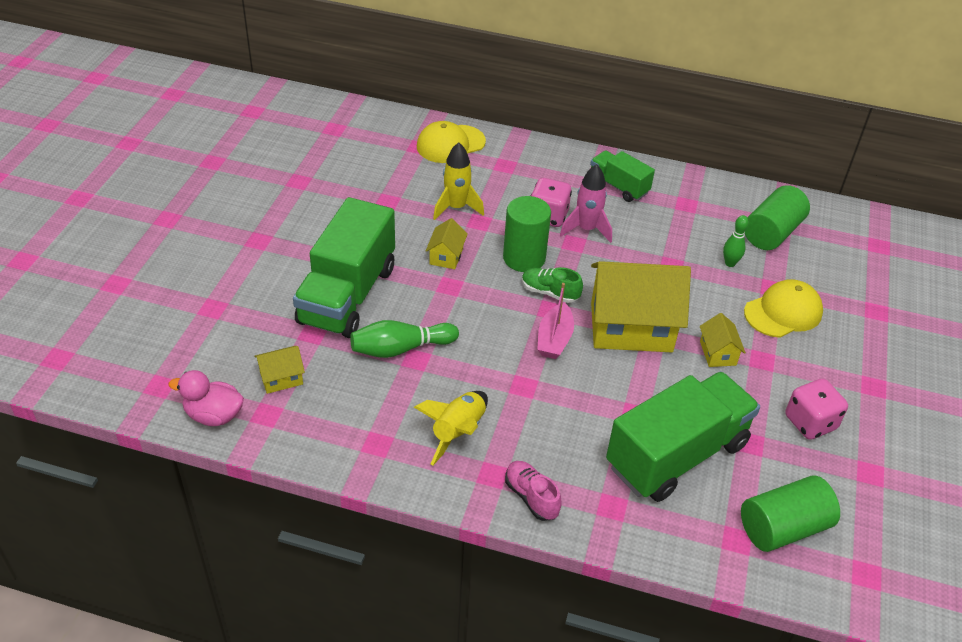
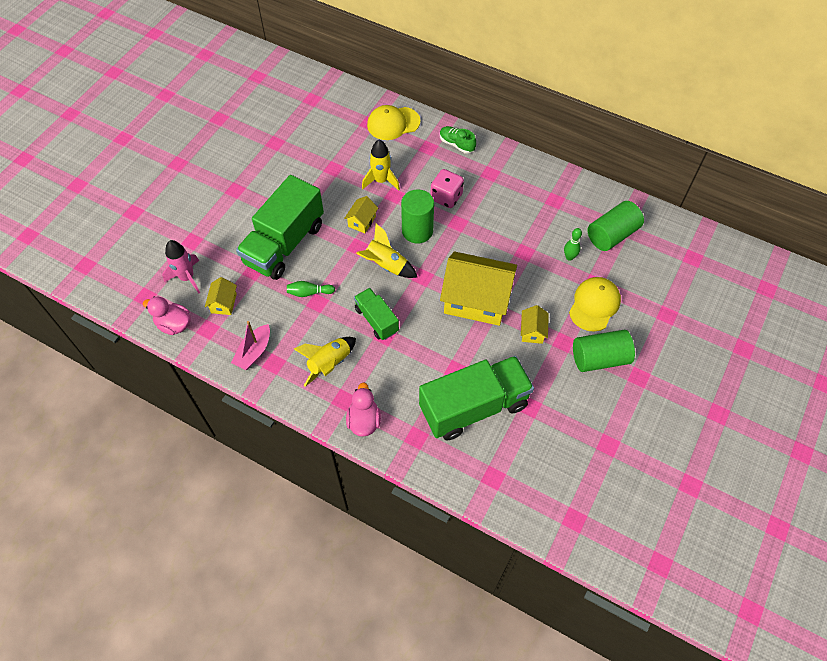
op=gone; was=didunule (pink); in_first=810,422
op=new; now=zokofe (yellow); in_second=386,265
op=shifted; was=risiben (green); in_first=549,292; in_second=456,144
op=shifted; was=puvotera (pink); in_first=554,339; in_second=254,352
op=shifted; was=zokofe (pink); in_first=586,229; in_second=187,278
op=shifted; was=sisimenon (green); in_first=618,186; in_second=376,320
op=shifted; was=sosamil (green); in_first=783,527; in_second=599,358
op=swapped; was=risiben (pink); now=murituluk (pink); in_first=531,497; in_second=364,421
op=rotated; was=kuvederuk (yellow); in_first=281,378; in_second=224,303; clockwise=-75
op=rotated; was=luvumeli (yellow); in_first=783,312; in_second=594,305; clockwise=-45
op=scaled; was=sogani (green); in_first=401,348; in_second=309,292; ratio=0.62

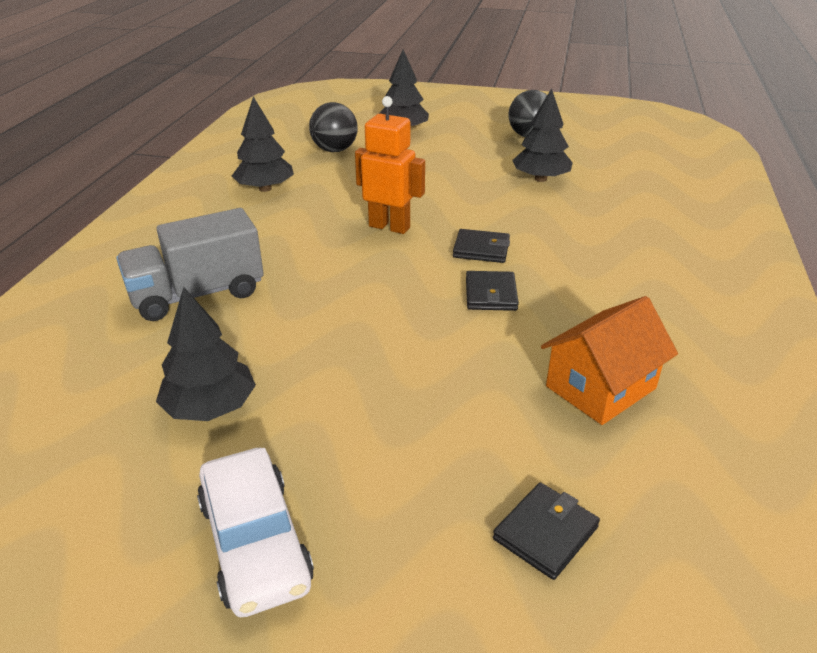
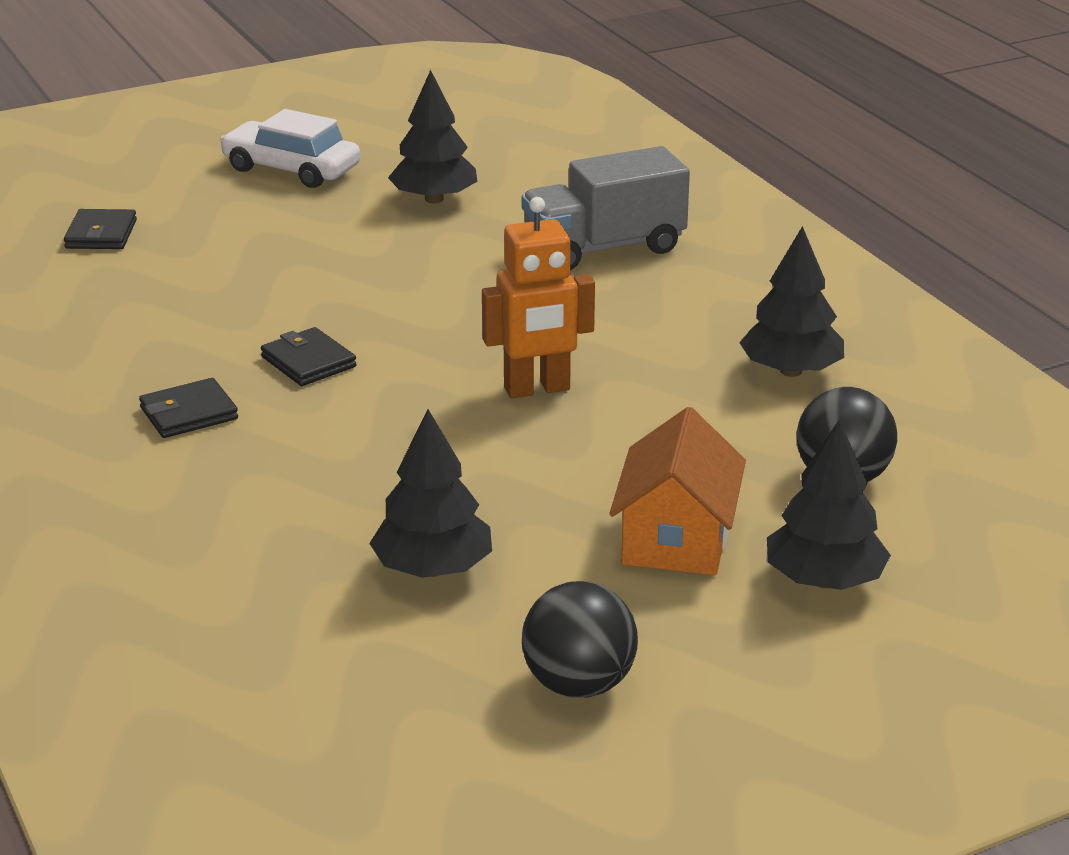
op=shifted; was=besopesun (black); in_first=481,249; in_second=189,413
op=shifted; was=kuvederuk (orange); in_first=601,387; in_second=676,539
op=rotated; was=sisimenon (grey); in_first=197,294; in_second=604,248; clockwise=-135

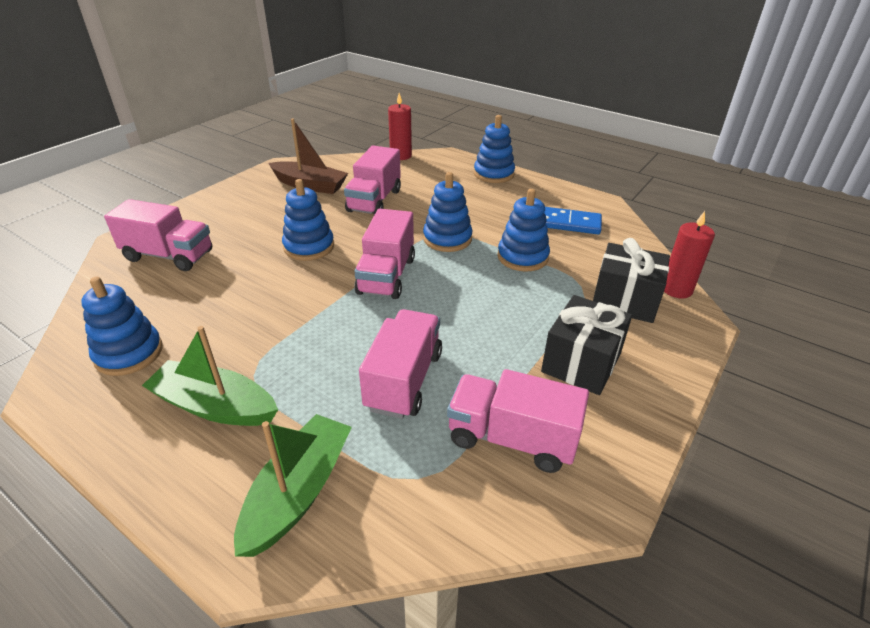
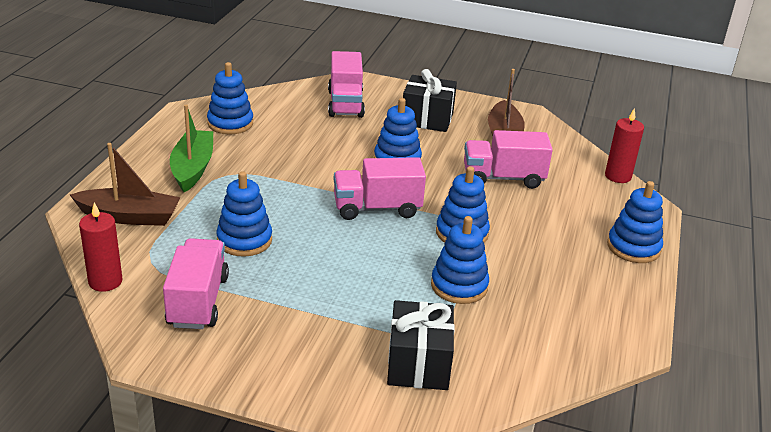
op=gone; was=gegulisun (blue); in_first=568,223
op=shifted; was=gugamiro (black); in_first=581,363; in_second=427,119
op=shifted; was=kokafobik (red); in_first=676,289; in_second=105,281
op=swapped; was=sisimenon (pink); now=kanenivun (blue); in_first=404,380; in_second=244,240
op=repainted; was=puvotera (green); now=puvotera (brown); in_first=298,492; in_second=130,216

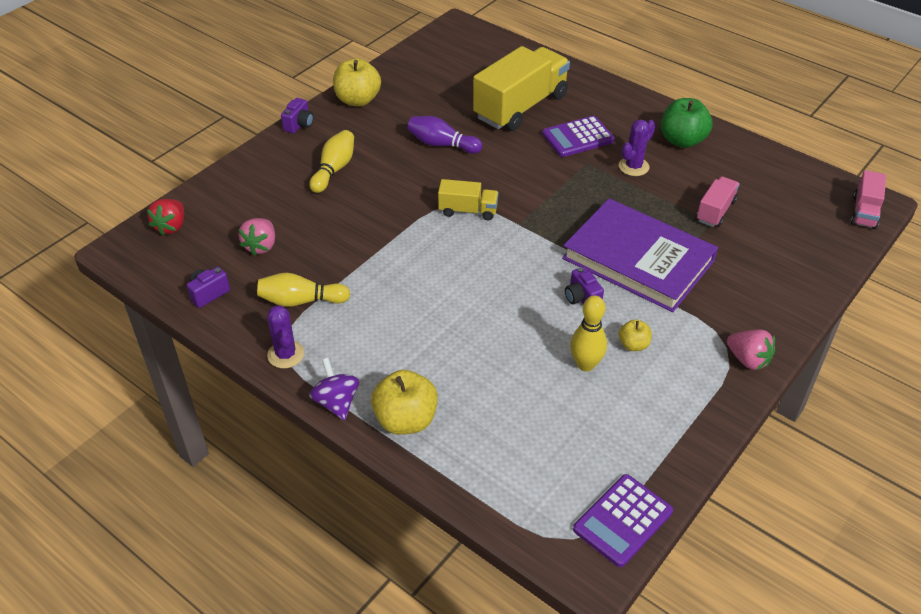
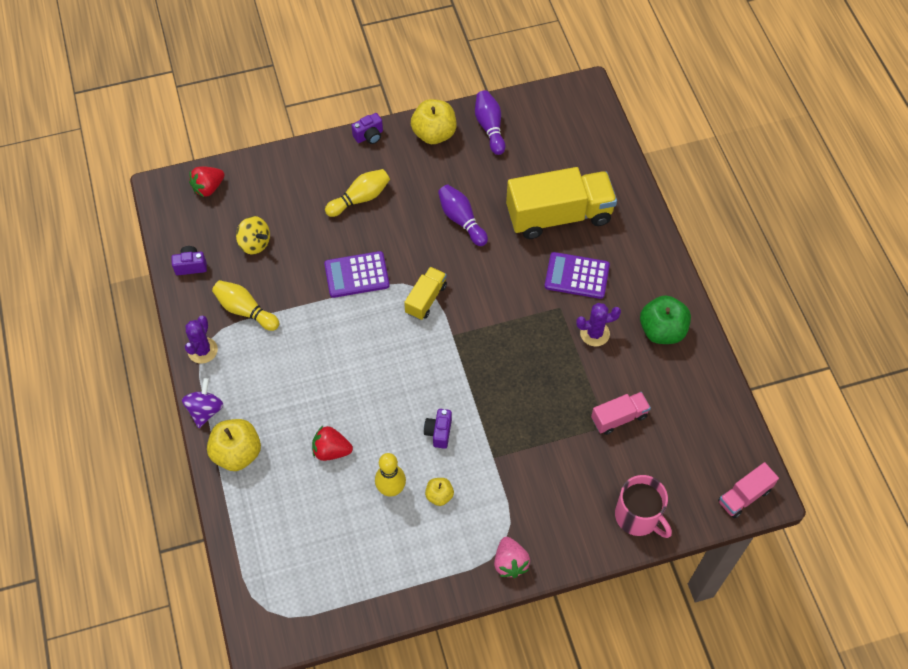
op=gone; was=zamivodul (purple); in_first=638,259
op=new; now=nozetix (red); in_second=331,450
op=new; now=sogani (purple); in_second=490,127
op=new; now=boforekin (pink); in_second=638,516
op=shifted; was=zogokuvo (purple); in_first=622,520; in_second=356,275
op=swapped; was=nozetix (pink); now=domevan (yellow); in_first=261,246; in_second=255,243
op=rotated; was=sisimenon (yellow); in_first=468,211; in_second=426,299; clockwise=-105

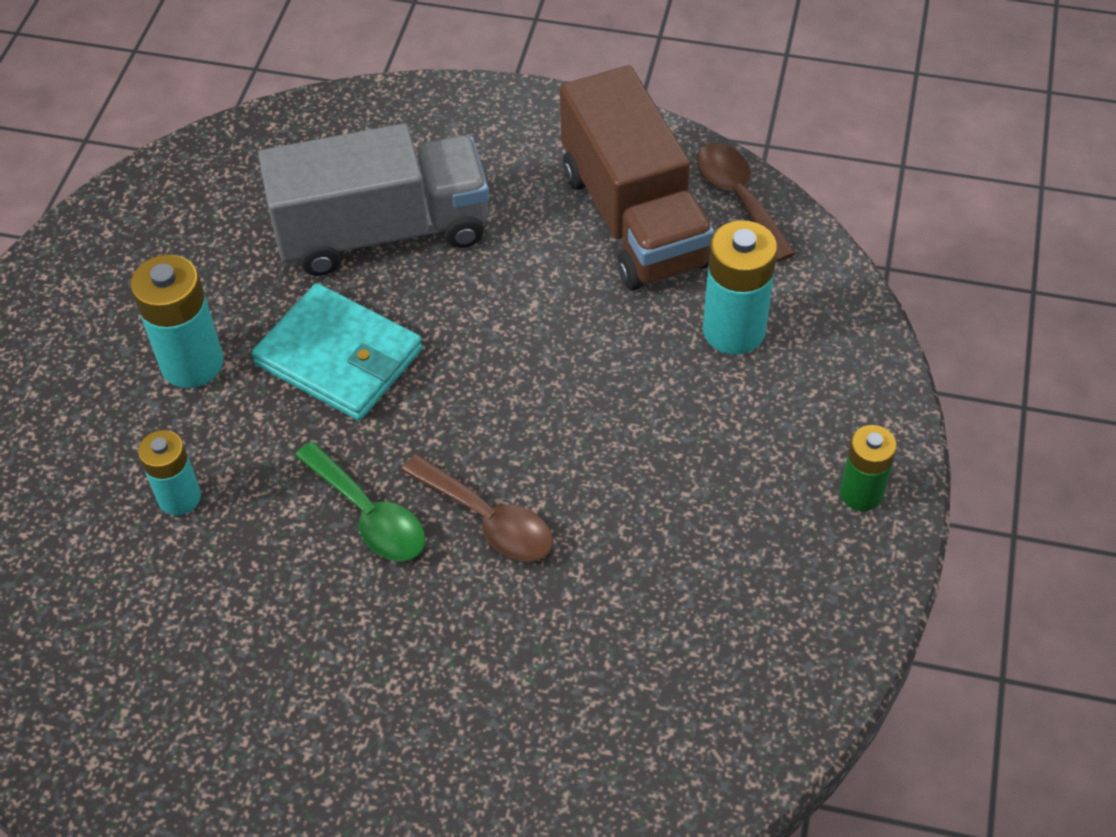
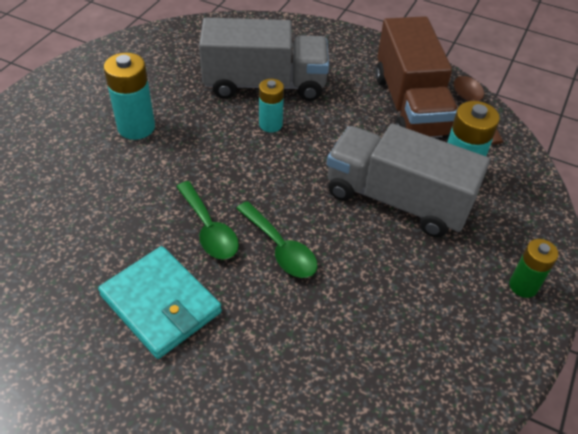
op=new; now=sisimenon (grey); in_second=397,200
op=shifted; was=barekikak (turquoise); in_first=179,497; in_second=270,124
op=shifted; was=besopesun (turquoise); in_first=339,357; in_second=161,304
op=repainted; was=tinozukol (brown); now=tinozukol (green); in_first=487,520; in_second=280,248

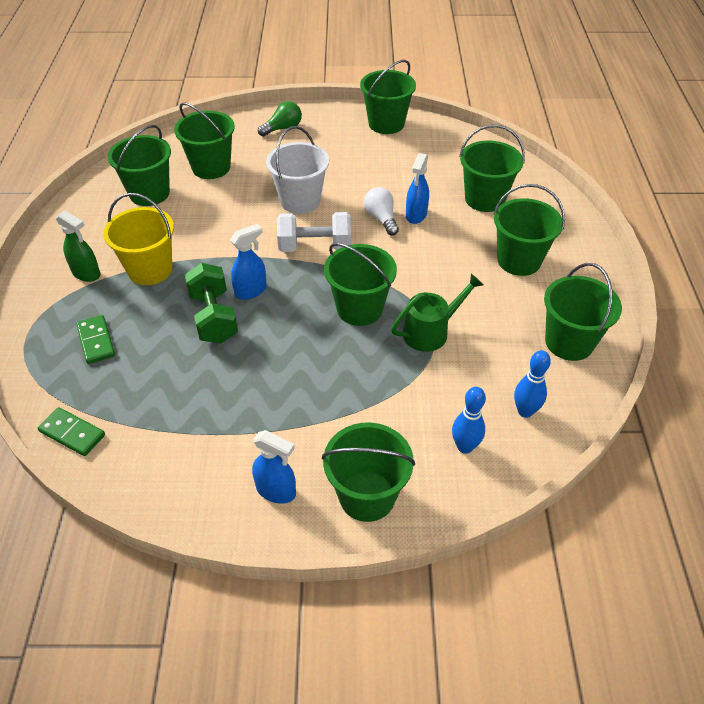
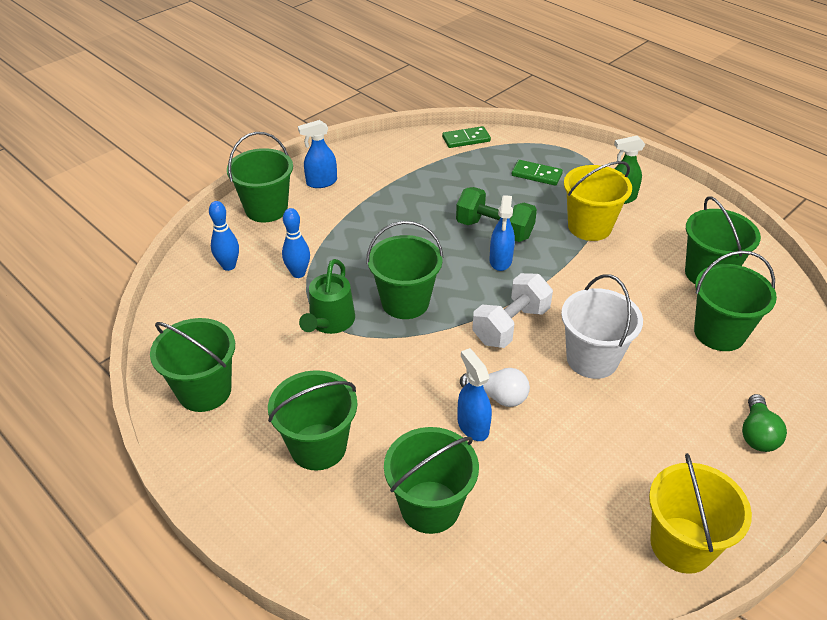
op=shifted; was=sogani (blue); in_first=525,411; in_second=298,273
op=repainted; was=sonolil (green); now=sonolil (yellow); in_first=386,124; in_second=681,544

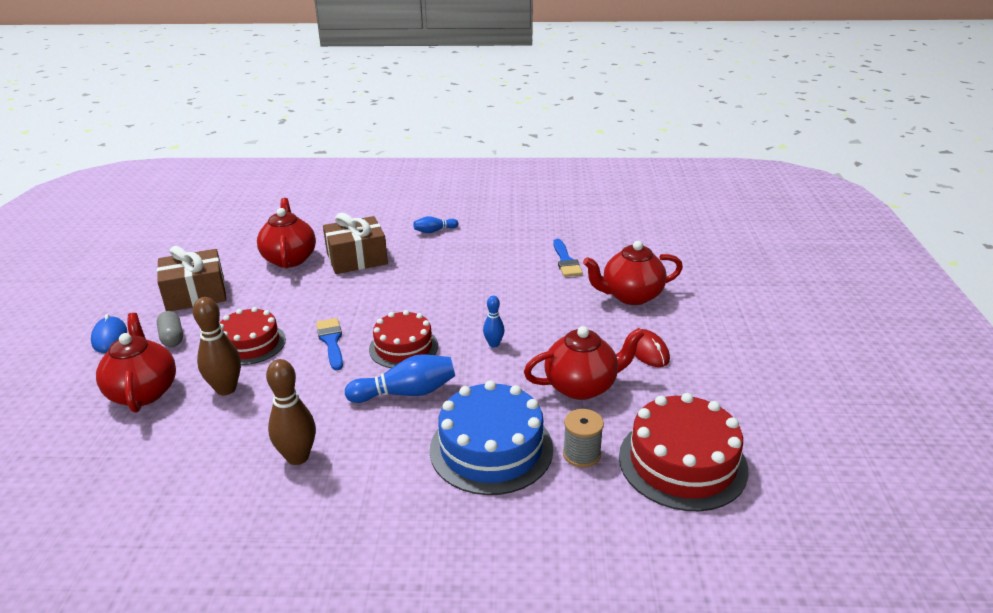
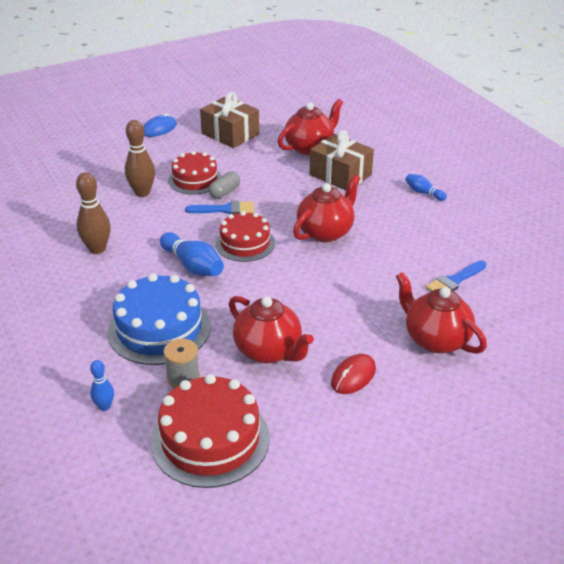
op=shifted; was=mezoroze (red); in_first=143,392; in_second=326,232
op=shifted; was=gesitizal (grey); in_first=172,337; in_second=224,192
op=shifted; was=sogani (blue); in_first=494,344; in_second=104,406
op=rotated; was=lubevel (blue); in_first=331,341; in_second=225,209; clockwise=45

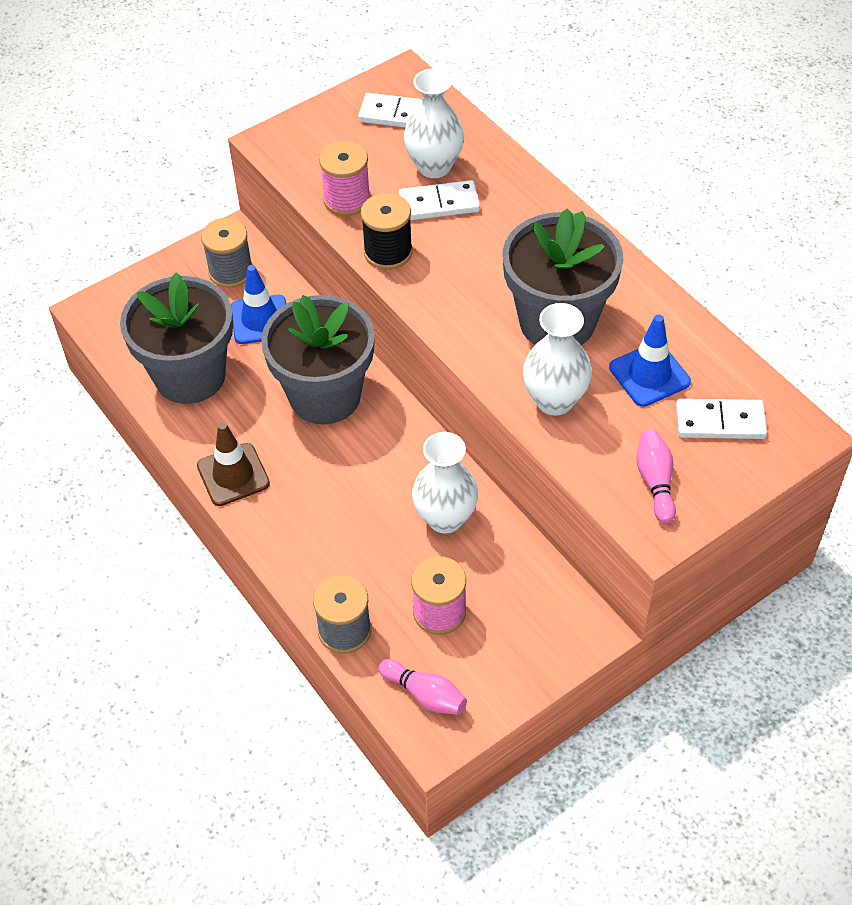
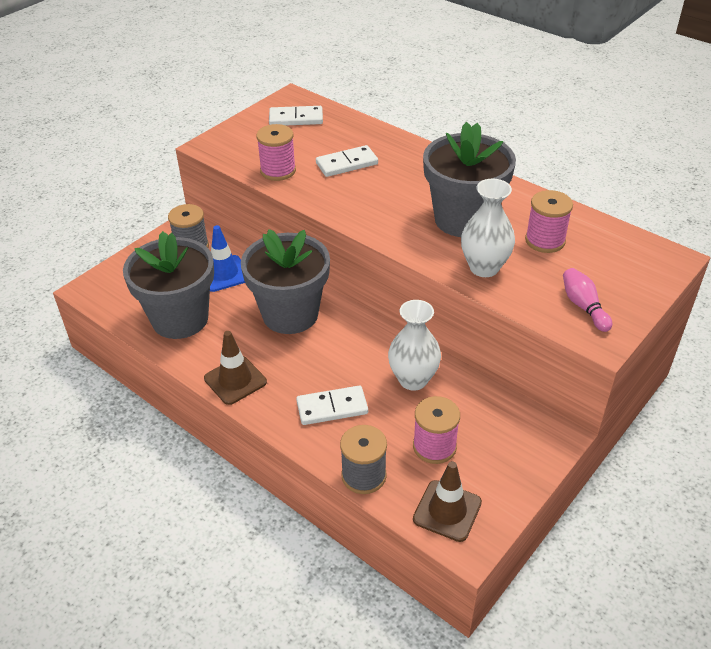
op=gone; was=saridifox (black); in_first=388,252
op=gone; was=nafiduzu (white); in_first=434,166
op=shifted; was=gegulisun (white); in_first=720,422; in_second=332,408
op=swapped; was=sogani (pink); now=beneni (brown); in_first=425,694; in_second=447,511
op=swapped; was=beneni (blue); now=saridifox (pink); in_first=649,375; in_second=545,240

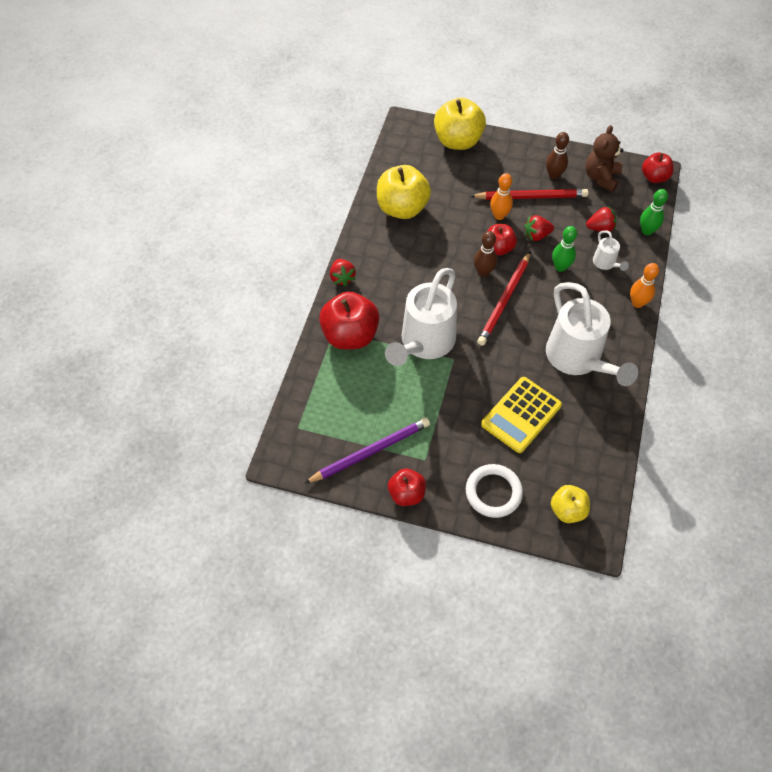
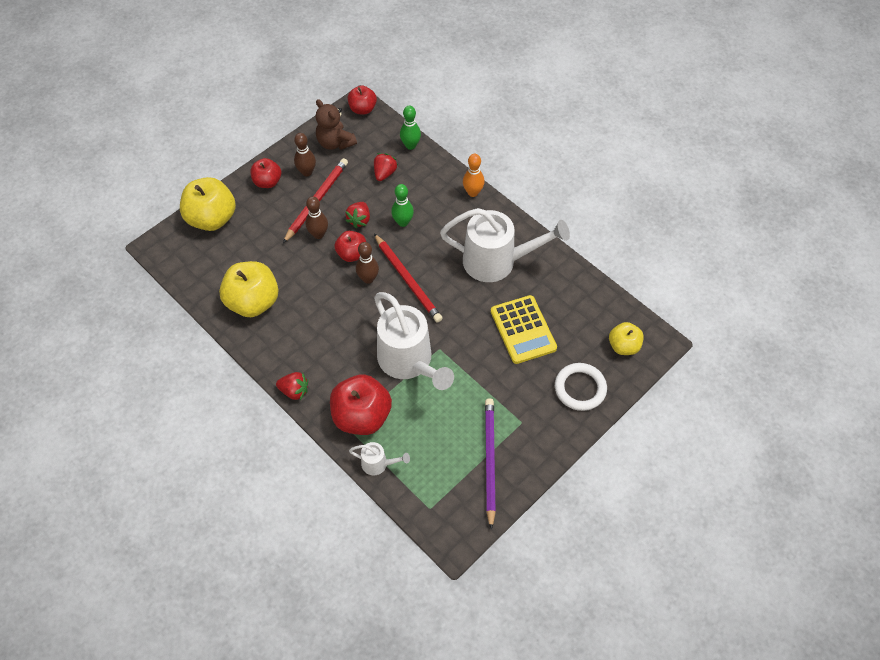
op=shifted; was=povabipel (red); in_first=406,494; in_second=267,182
op=shifted; was=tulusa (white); in_first=606,263; in_second=378,464
op=repainted; was=sogani (orange); now=sogani (brown); in_first=499,216; in_second=318,234

